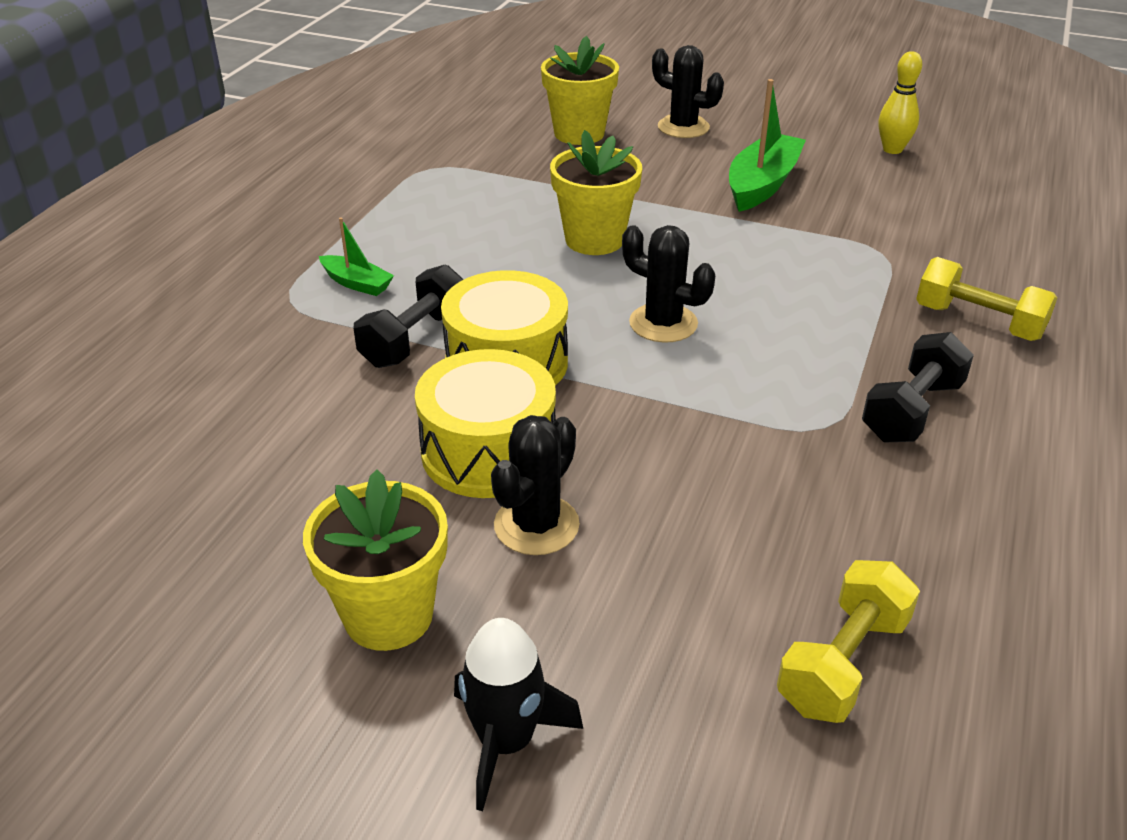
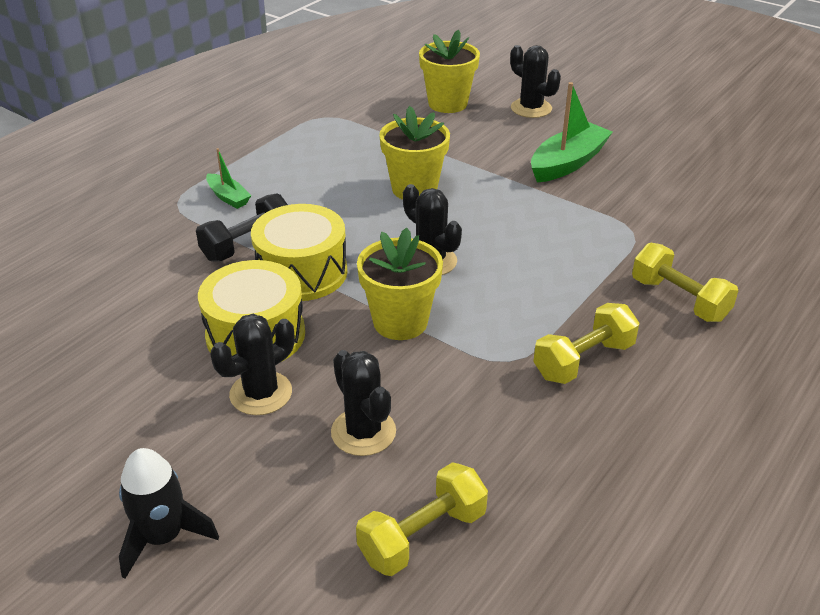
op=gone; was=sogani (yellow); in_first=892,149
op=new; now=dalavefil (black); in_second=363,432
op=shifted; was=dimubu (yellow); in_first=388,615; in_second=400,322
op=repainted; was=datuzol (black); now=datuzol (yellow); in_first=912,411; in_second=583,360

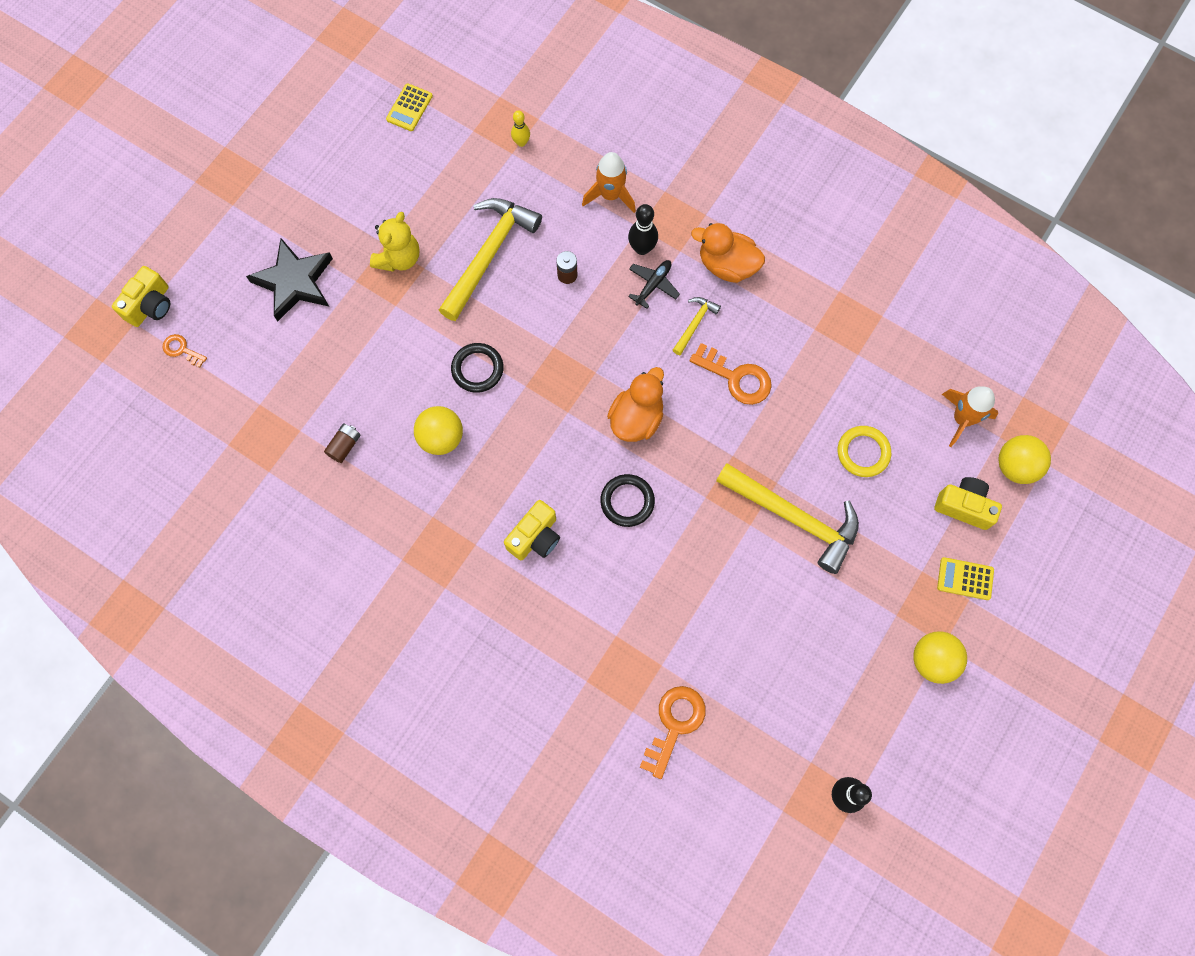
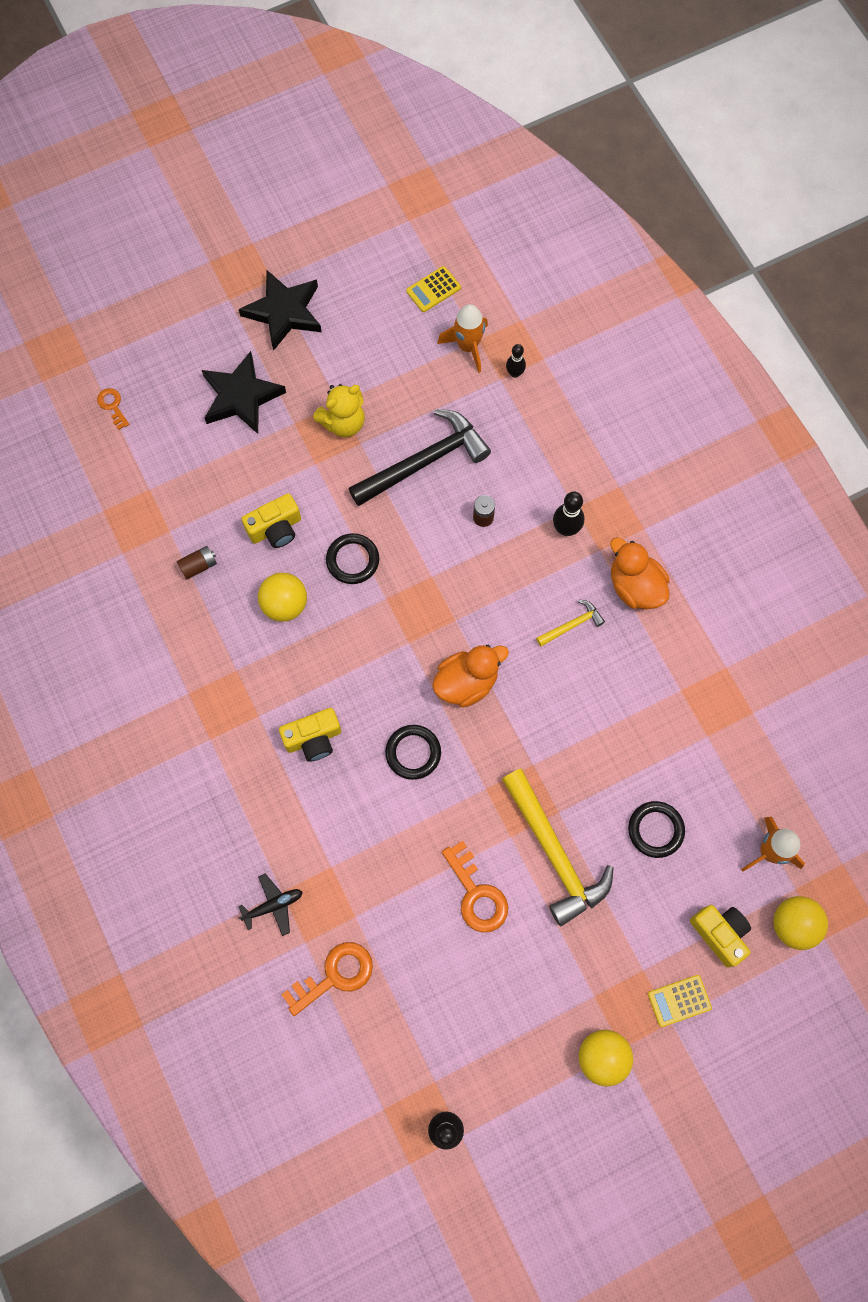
op=new; now=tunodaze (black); in_second=284,312
op=shifted; was=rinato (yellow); in_first=150,305; in_second=275,528
op=shifted; was=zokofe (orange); in_first=610,195; in_second=468,346
op=shifted; was=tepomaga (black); in_first=653,285; in_second=273,905
op=shifted; was=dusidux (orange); in_first=736,378; in_second=476,894
op=repainted; was=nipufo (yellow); now=nipufo (black); in_first=489,254; in_second=424,461
op=repainted; was=sogani (yellow); now=sogani (black); in_first=521,142; in_second=514,373
op=repainted; was=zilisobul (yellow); now=zilisobul (black); in_first=863,452; in_second=655,830
op=rotated; was=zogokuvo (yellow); in_first=965,579; in_second=679,1001; clockwise=-60

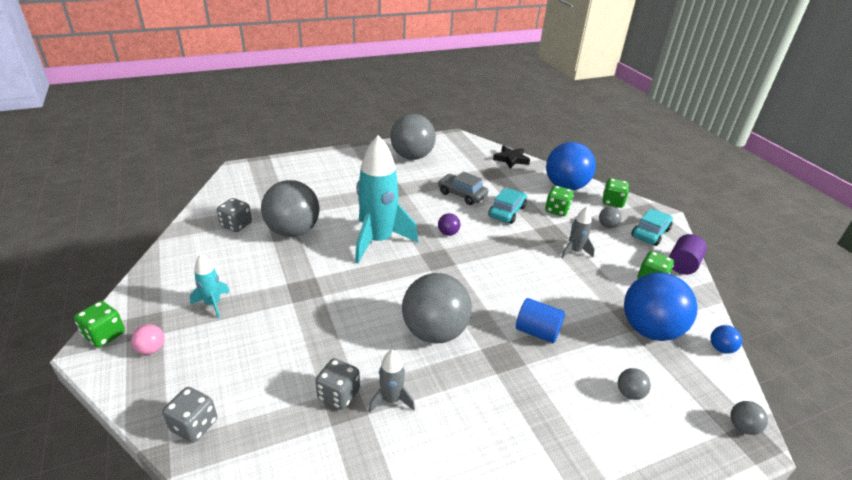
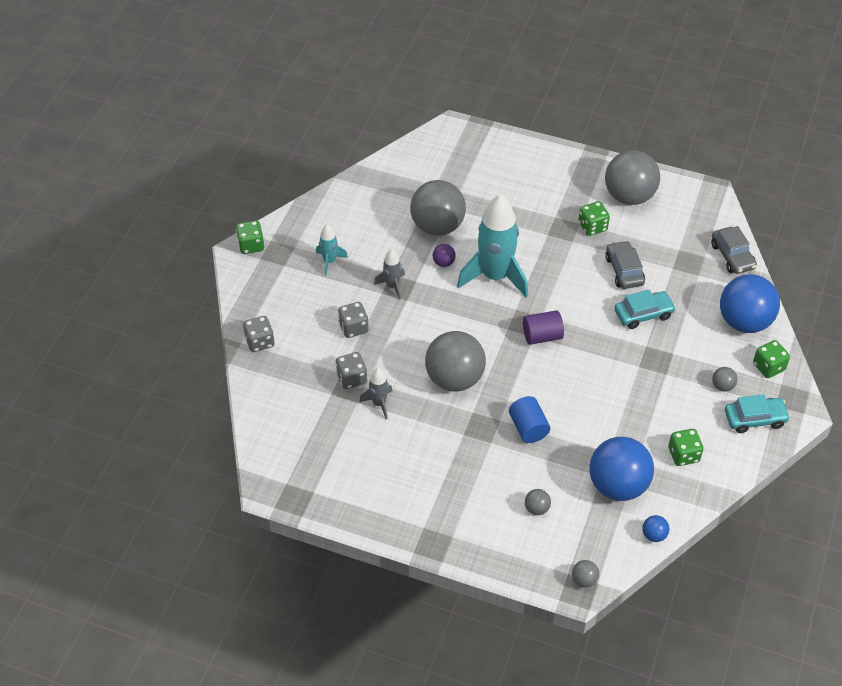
op=gone; was=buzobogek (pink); in_first=151,349
op=shifted; was=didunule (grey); in_first=236,225; in_second=353,328
op=shifted; was=buzobogek (purple); in_first=448,233; in_second=443,263
op=shifted; was=didunule (green); in_first=557,210; in_second=592,227
op=shifted; was=zokofe (grey); in_first=574,251; in_second=392,286
op=shifted; was=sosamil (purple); in_first=682,265; in_second=542,336
op=swapped; was=tunodaze (black); now=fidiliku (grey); in_first=511,159; in_second=732,256

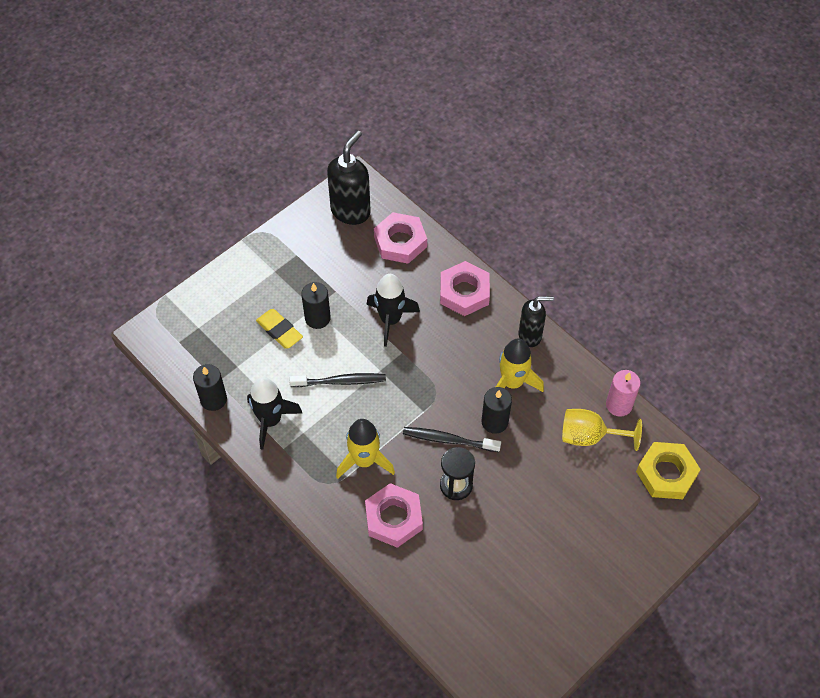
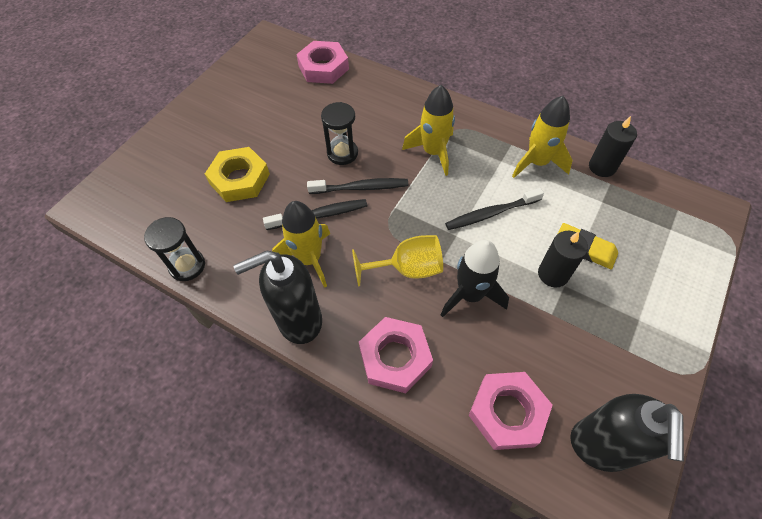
op=shifted; was=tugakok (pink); in_first=393,518; in_second=323,67
op=shifted; was=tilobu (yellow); in_first=589,436; in_second=407,269
op=shifted; was=tugakok (yellow); in_first=666,473; in_second=239,179
op=swapped; was=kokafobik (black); now=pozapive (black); in_first=494,422; in_second=319,215
op=swapped; was=kokafobik (pink); now=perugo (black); in_first=619,405; in_second=187,266
op=repainted; was=zokofe (black); now=zokofe (yellow); in_first=271,420; in_second=537,163
op=scaled; was=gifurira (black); in_first=530,335; in_second=299,321; ratio=1.52

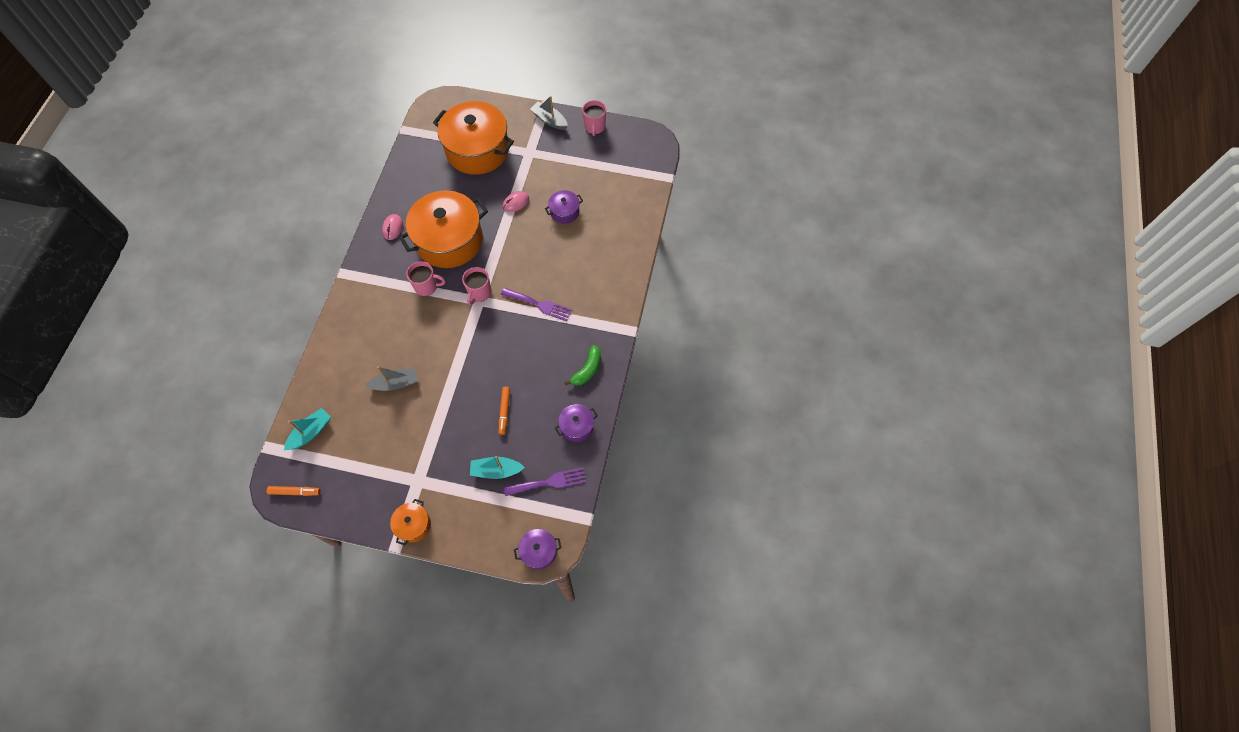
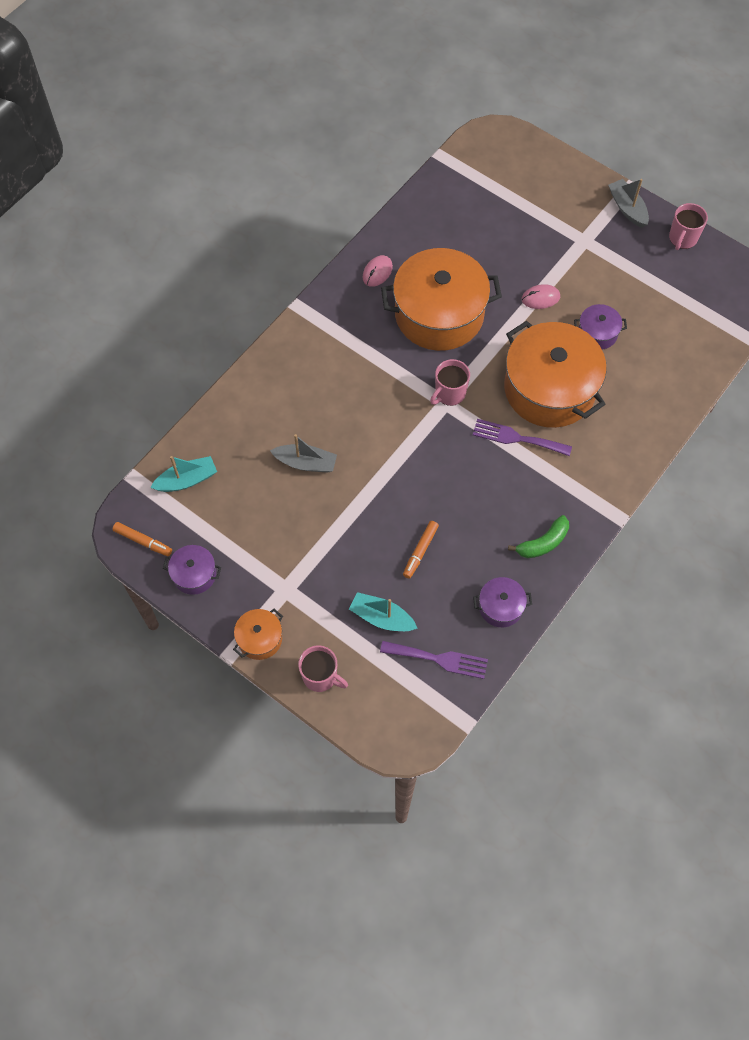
op=shifted; was=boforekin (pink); in_first=427,286; in_second=320,676
op=shifted; was=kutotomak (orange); in_first=477,150; in_second=549,389
op=shifted; was=kutotomak (purple); in_first=539,551; in_second=194,574
op=rotated; was=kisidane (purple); in_first=539,305; in_second=517,438; clockwise=150

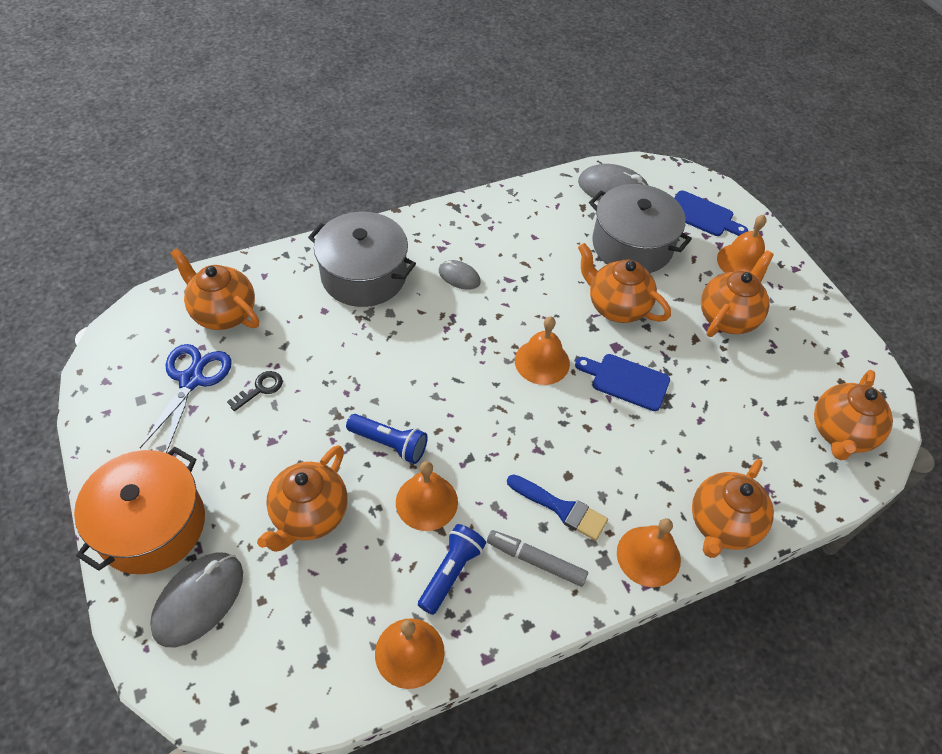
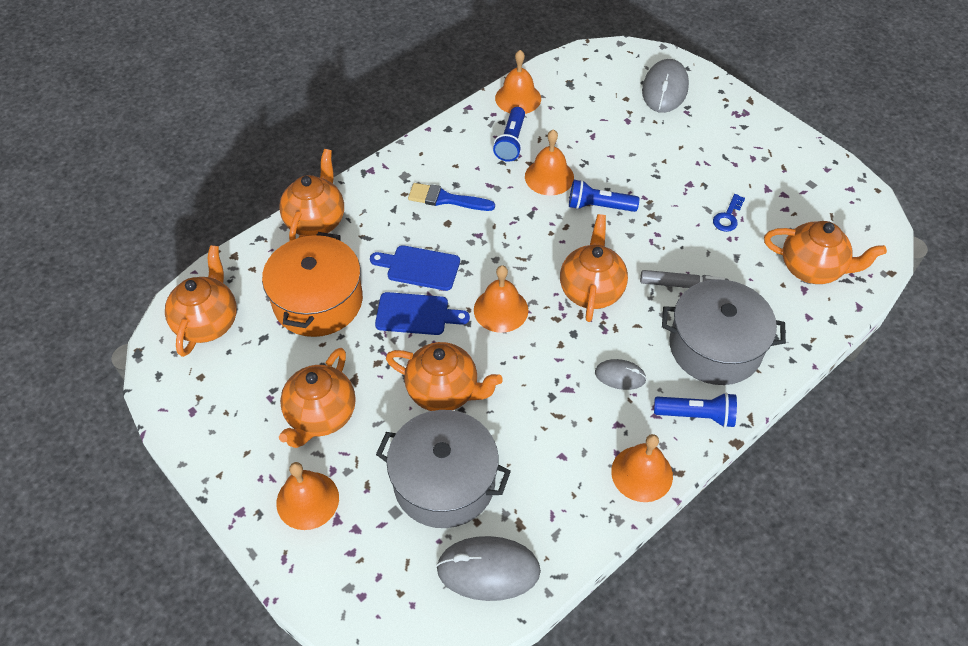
op=gone; was=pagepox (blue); in_first=191,380
op=new; now=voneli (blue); in_second=696,415
op=shifted; was=kutotomak (orange); in_first=151,525; in_second=318,301
op=shifted; was=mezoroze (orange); in_first=309,515; in_second=591,290
op=shifted; was=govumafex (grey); in_first=536,561; in_second=682,285
op=shifted; was=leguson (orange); in_first=648,556; in_second=642,473
op=shifted; was=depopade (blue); in_first=702,215; in_second=419,267
op=repainted; was=dusidux (black); now=dusidux (blue); in_first=260,389; in_second=728,216

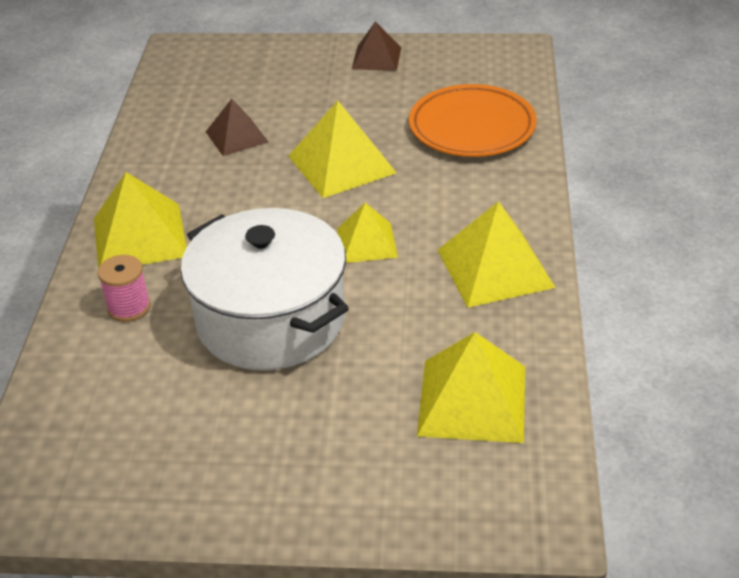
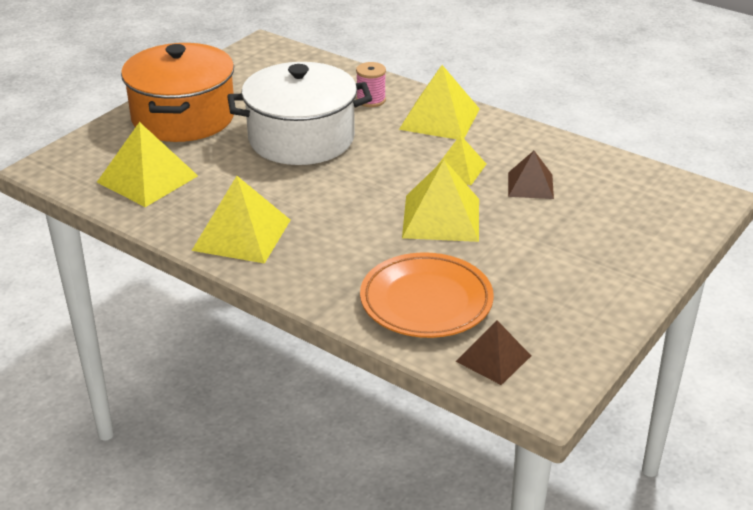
op=new; now=kutotomak (orange); in_second=183,117
op=shifted; was=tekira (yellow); in_first=367,242; in_second=458,169
op=shifted; was=tekira (brown); in_first=376,58; in_second=493,358

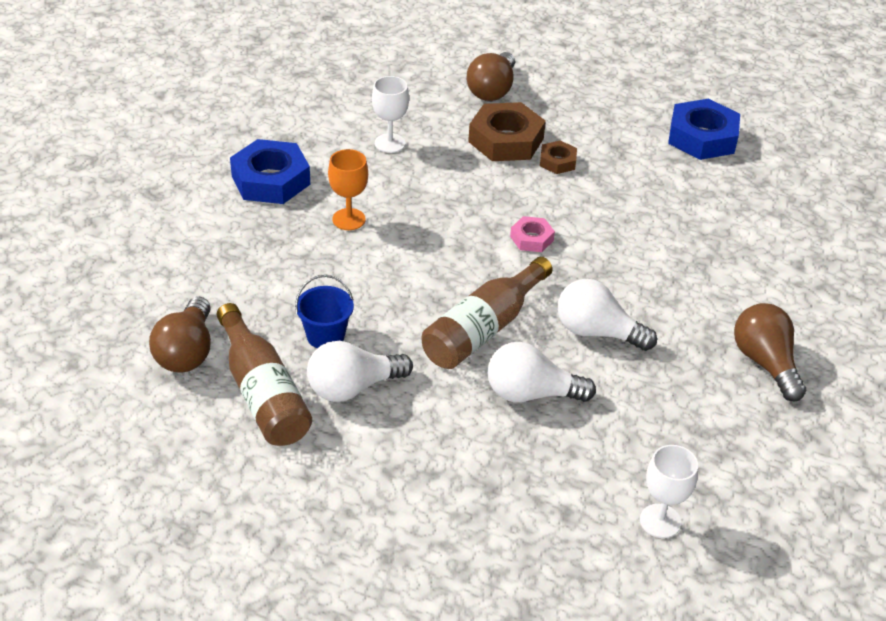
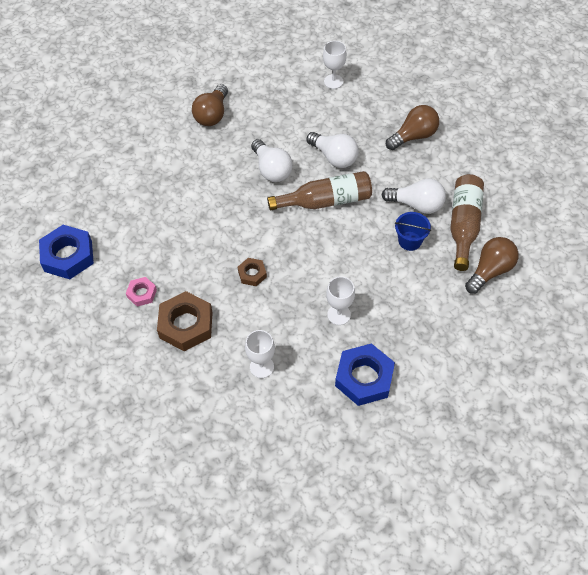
op=shifted; was=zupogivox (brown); in_first=492,90; in_second=413,136
op=shifted; was=tugakok (pink); in_first=531,238; in_second=142,293
op=shifted; was=tugakok (brown); in_first=557,161; in_second=252,274
op=repainted; was=tilobu (orange); now=tilobu (white); in_first=349,219; in_second=339,314

